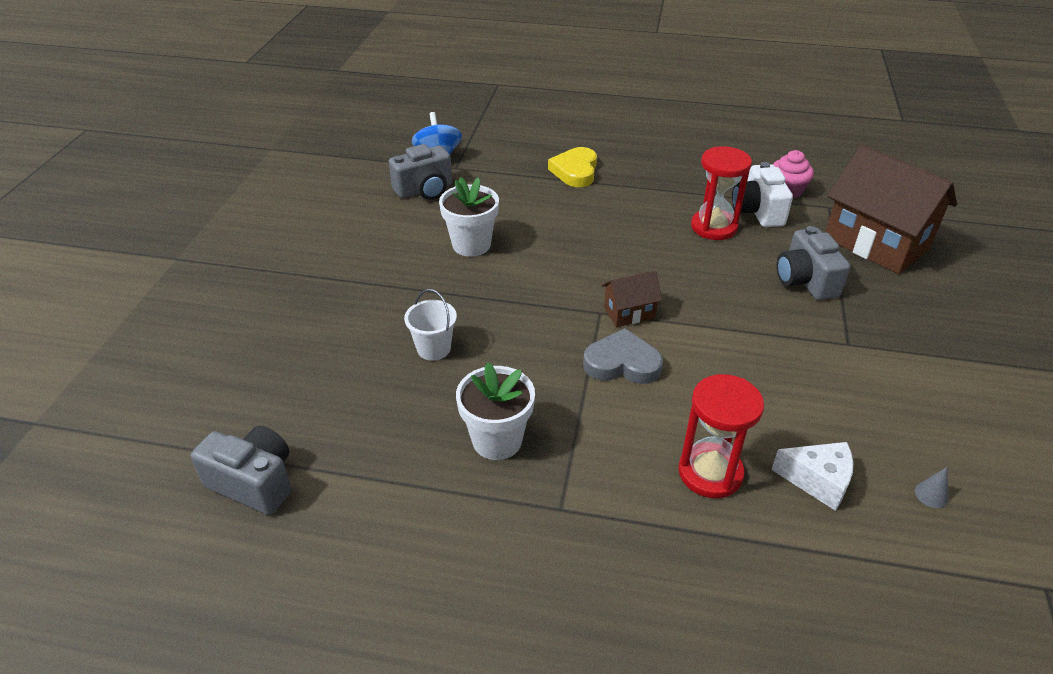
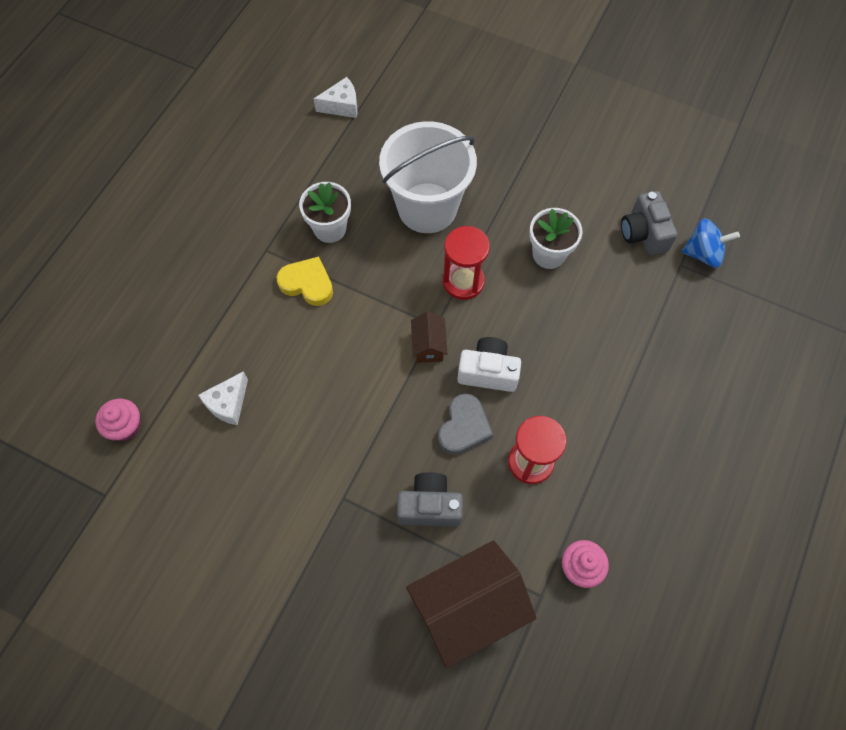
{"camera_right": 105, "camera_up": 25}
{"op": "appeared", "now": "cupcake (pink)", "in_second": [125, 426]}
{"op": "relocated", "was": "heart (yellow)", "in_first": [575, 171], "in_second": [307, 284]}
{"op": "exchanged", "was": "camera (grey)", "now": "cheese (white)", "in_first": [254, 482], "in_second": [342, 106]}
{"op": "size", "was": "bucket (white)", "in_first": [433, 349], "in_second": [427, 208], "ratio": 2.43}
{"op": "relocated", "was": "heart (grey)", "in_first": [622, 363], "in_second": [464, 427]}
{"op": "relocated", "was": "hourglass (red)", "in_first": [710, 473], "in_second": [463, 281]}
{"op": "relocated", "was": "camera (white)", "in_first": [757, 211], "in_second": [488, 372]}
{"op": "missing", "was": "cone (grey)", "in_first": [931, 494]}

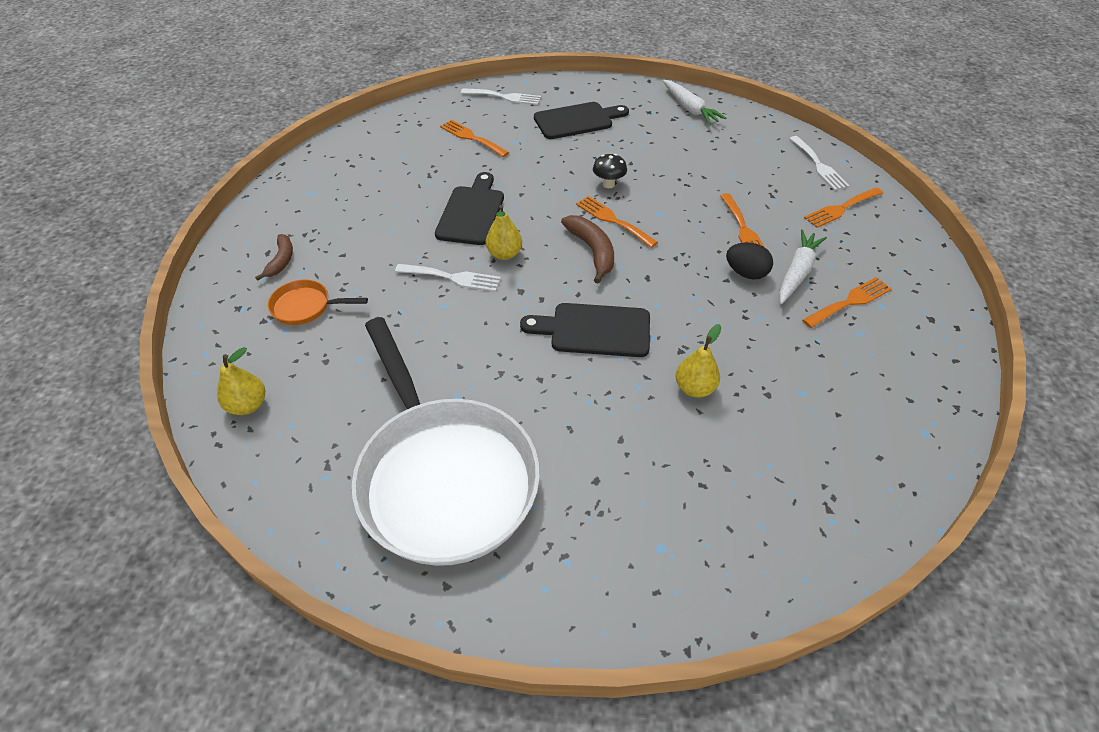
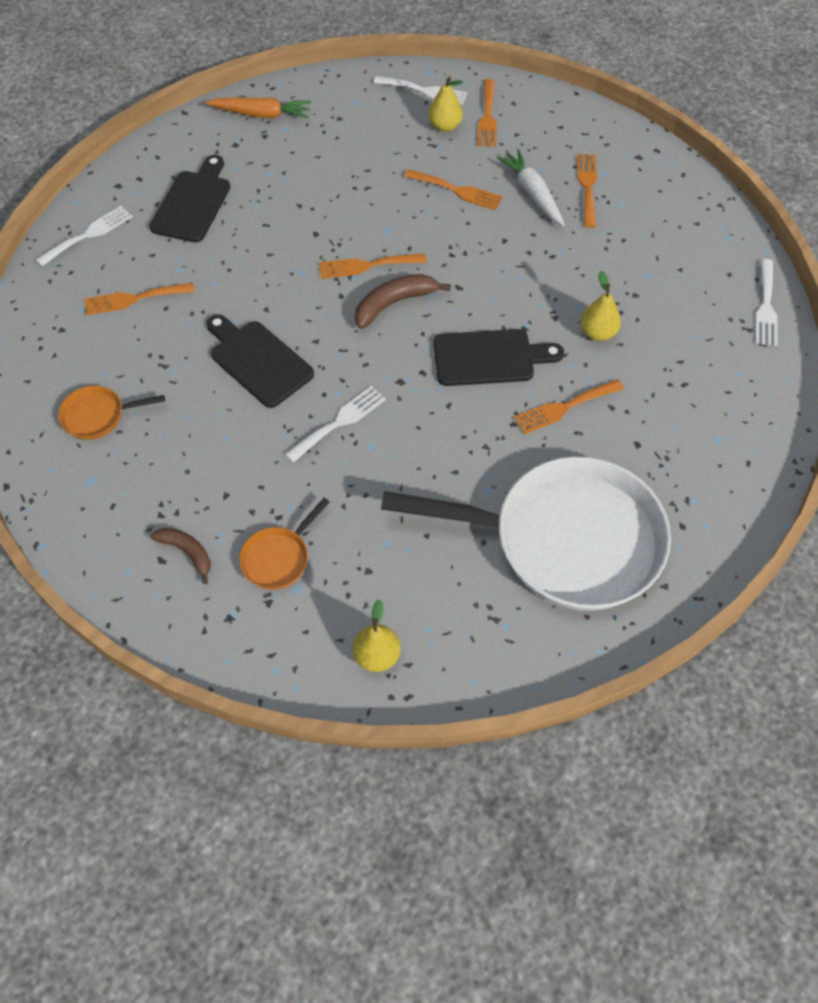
{"camera_right": -55, "camera_up": 10}
{"op": "appeared", "now": "pan (orange)", "in_second": [98, 416]}
{"op": "colour", "was": "carrot (white)", "now": "carrot (orange)", "in_first": [689, 108], "in_second": [261, 114]}
{"op": "spun", "was": "banana (brown)", "in_first": [592, 251], "in_second": [394, 303], "clockwise": -45}
{"op": "relocated", "was": "pear (yellow)", "in_first": [504, 254], "in_second": [445, 126]}
{"op": "spun", "was": "cutting board (black)", "in_first": [594, 330], "in_second": [489, 358], "clockwise": -135}
{"op": "appeared", "now": "fork (orange)", "in_second": [564, 408]}
{"op": "appeared", "now": "fork (white)", "in_second": [766, 307]}
{"op": "missing", "was": "mushroom (black)", "in_first": [608, 184]}
{"op": "missing", "was": "egg (black)", "in_first": [746, 273]}

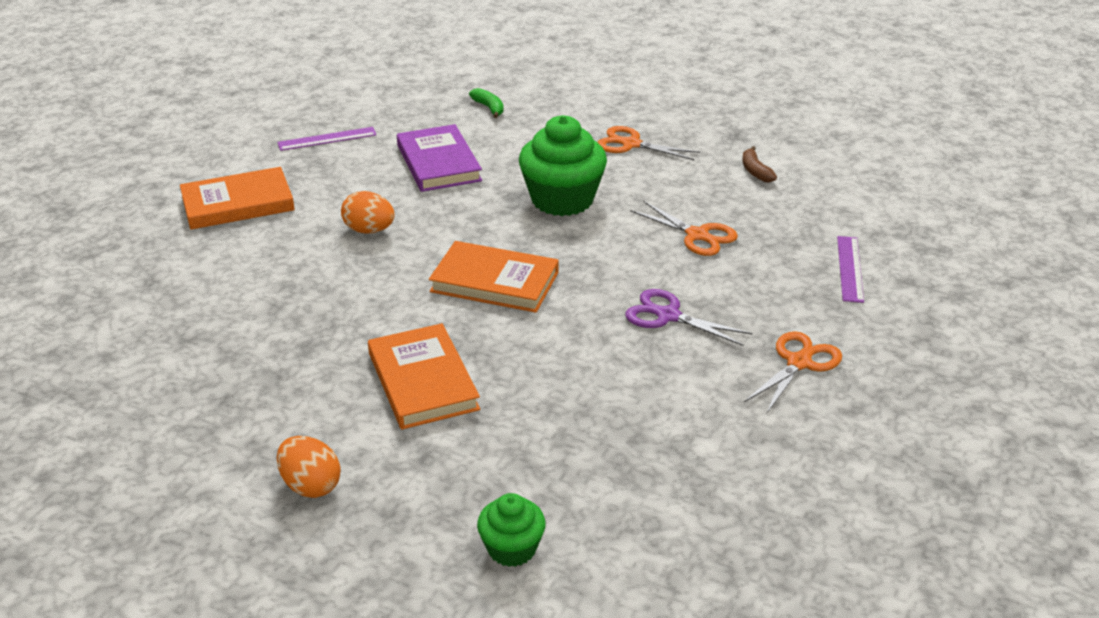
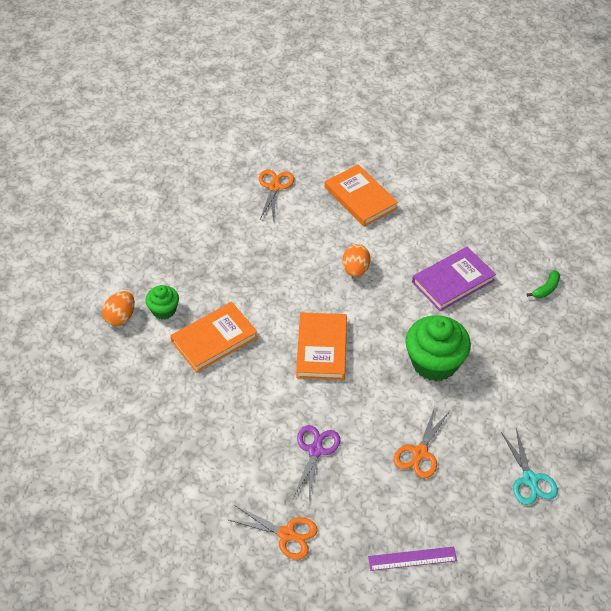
{"camera_right": 75, "camera_up": 15}
{"op": "relocated", "was": "cupcake (green)", "in_first": [512, 548], "in_second": [164, 310]}
{"op": "relocated", "was": "scissors (orange)", "in_first": [631, 144], "in_second": [274, 187]}
{"op": "exchanged", "was": "banana (brown)", "now": "scissors (turquoise)", "in_first": [755, 171], "in_second": [530, 479]}
{"op": "missing", "was": "ruler (purple)", "in_first": [327, 139]}

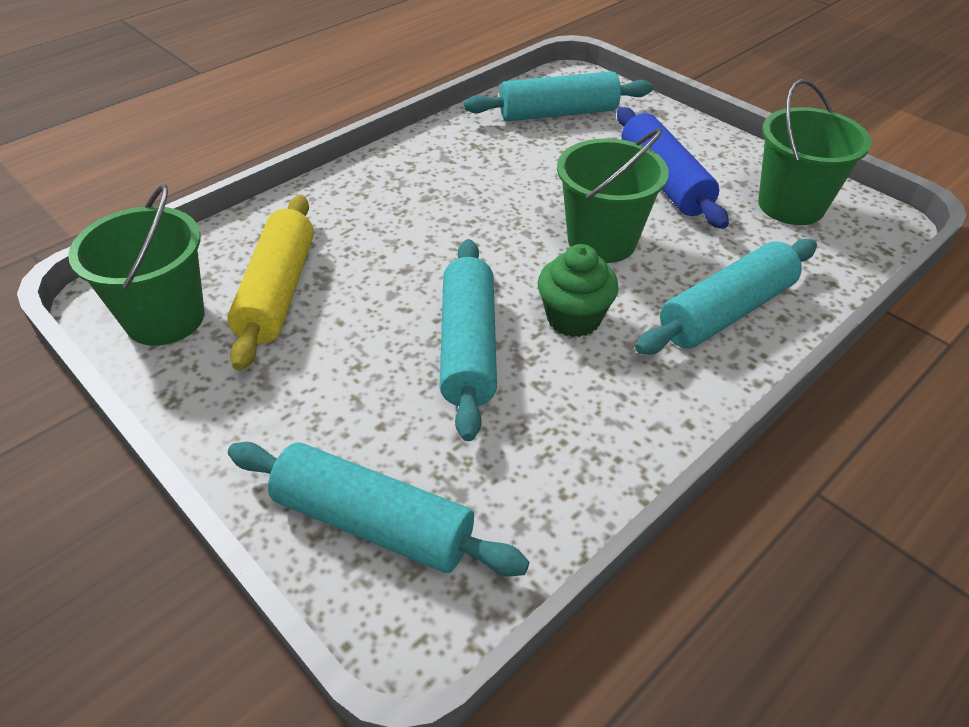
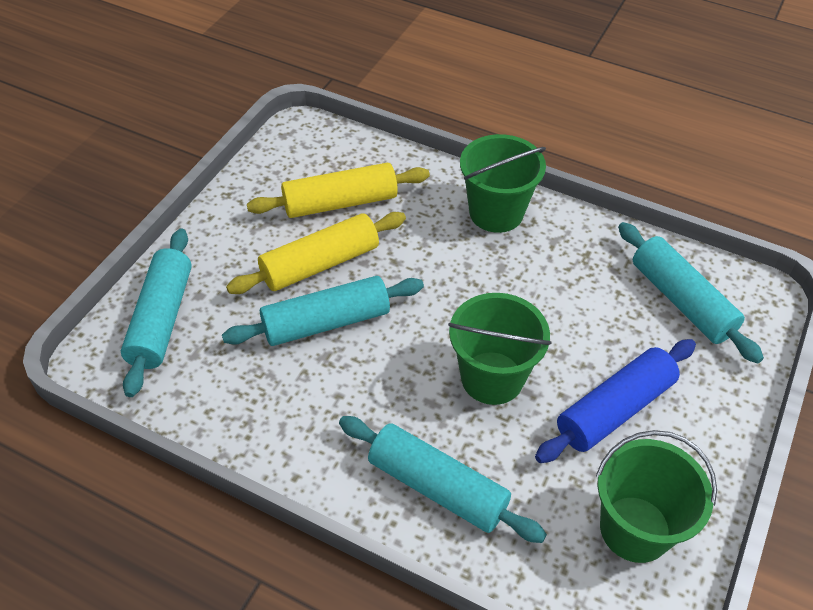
{"camera_right": 70, "camera_up": 5}
{"op": "appeared", "now": "rolling pin (yellow)", "in_second": [320, 264]}
{"op": "relocated", "was": "bucket (green)", "in_first": [165, 318], "in_second": [496, 212]}
{"op": "missing", "was": "cupcake (green)", "in_first": [573, 318]}

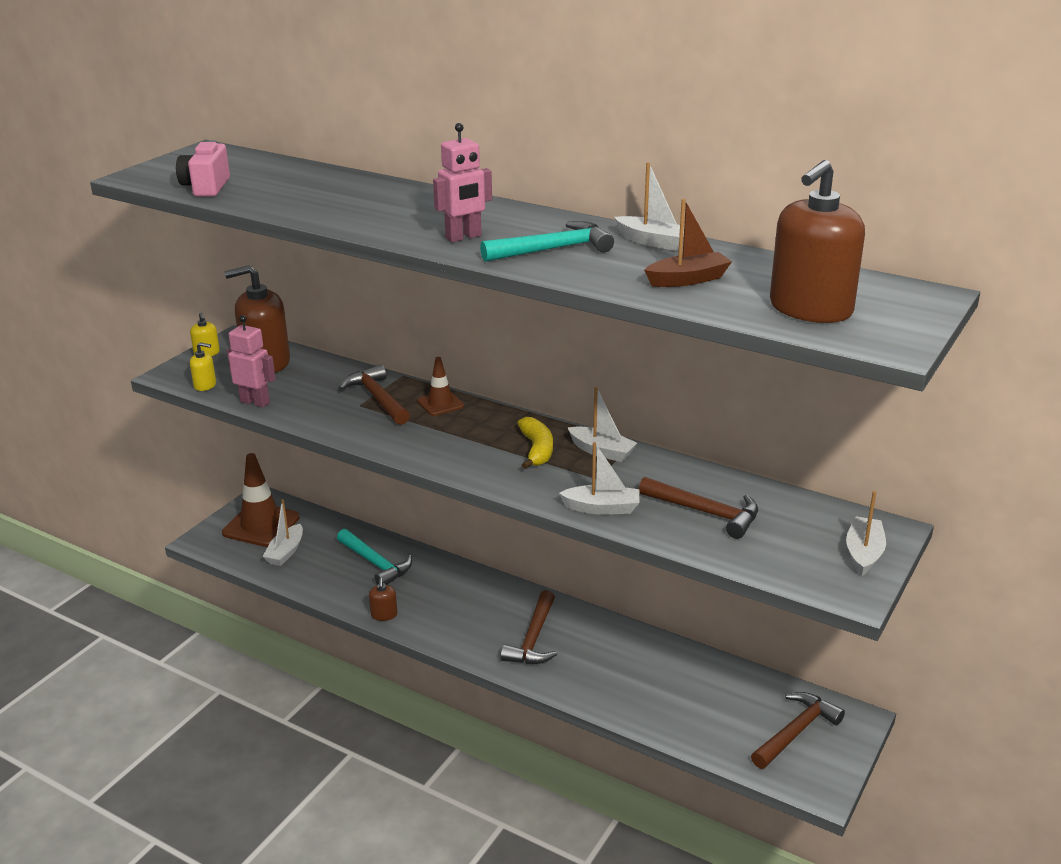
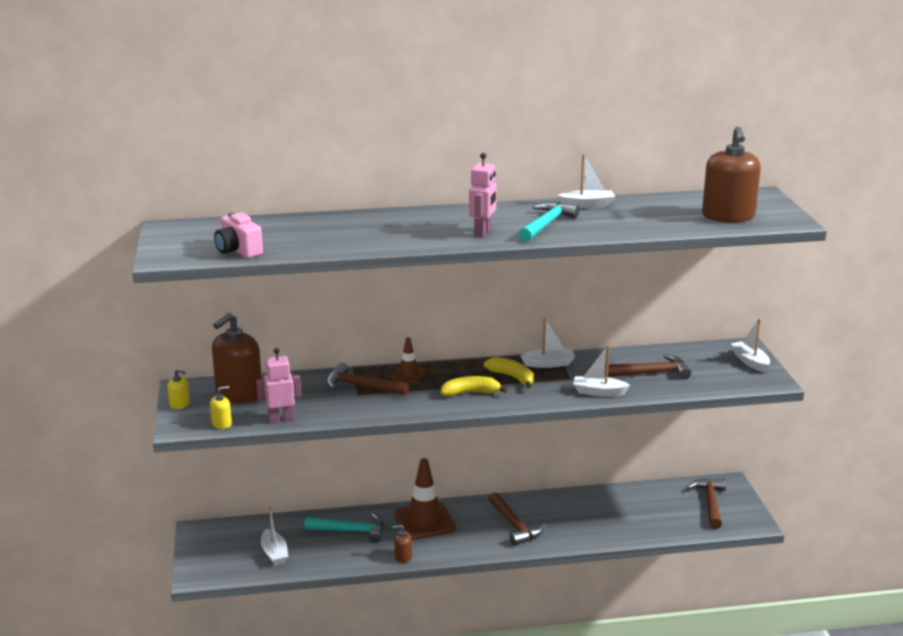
{"camera_right": -40, "camera_up": -5}
{"op": "spun", "was": "soap dispenser (brown)", "in_first": [384, 615], "in_second": [403, 557], "clockwise": 135}
{"op": "relocated", "was": "traffic cone (brown)", "in_first": [261, 525], "in_second": [424, 521]}
{"op": "appeared", "now": "banana (yellow)", "in_second": [471, 393]}
{"op": "spun", "was": "boat (white)", "in_first": [602, 508], "in_second": [598, 392], "clockwise": -135}
{"op": "missing", "was": "boat (brown)", "in_first": [688, 280]}

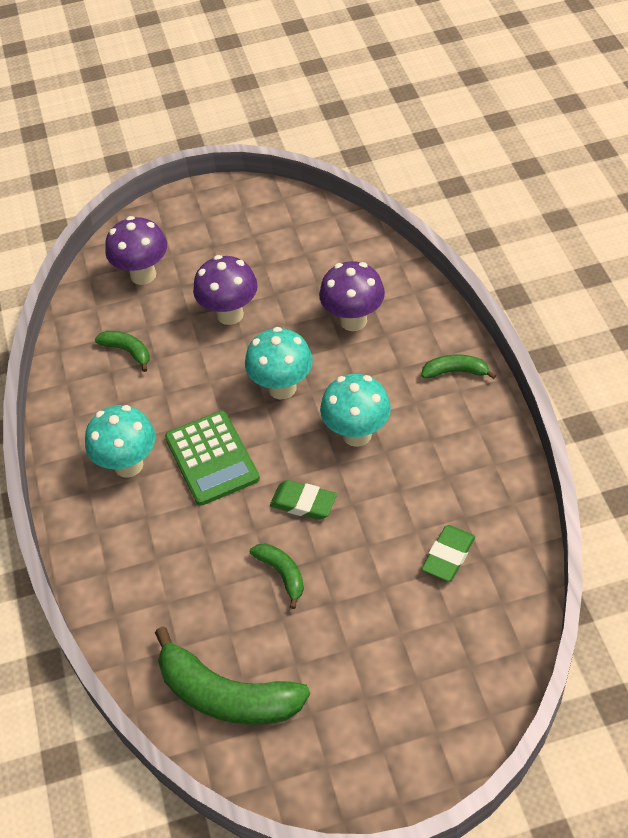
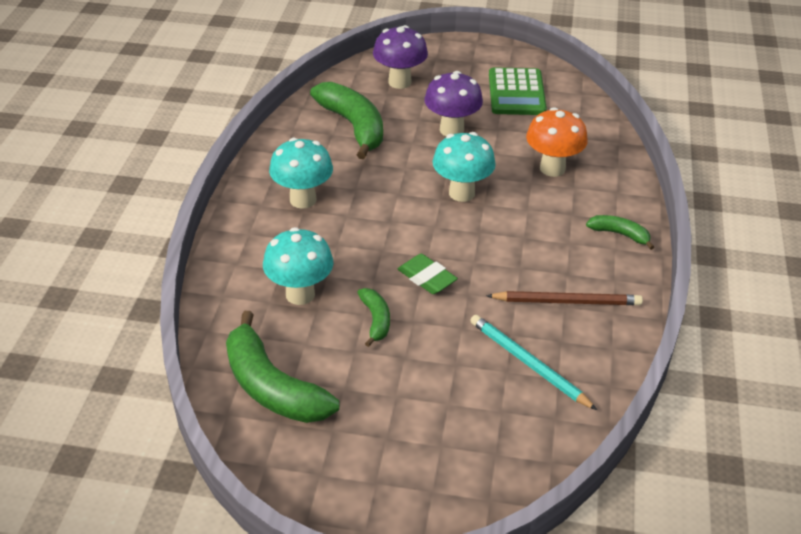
{"camera_right": 20, "camera_up": -10}
{"op": "relocated", "was": "mushroom (turquoise)", "in_first": [357, 434], "in_second": [300, 294]}
{"op": "size", "was": "banana (green)", "in_first": [127, 351], "in_second": [354, 126], "ratio": 1.99}
{"op": "exchanged", "was": "eraser (green)", "now": "pencil (turquoise)", "in_first": [448, 556], "in_second": [528, 364]}
{"op": "appeared", "now": "pencil (brown)", "in_second": [567, 301]}
{"op": "relocated", "was": "calculator (green)", "in_first": [212, 458], "in_second": [516, 93]}
{"op": "colour", "was": "mushroom (purple)", "now": "mushroom (orange)", "in_first": [353, 320], "in_second": [552, 168]}

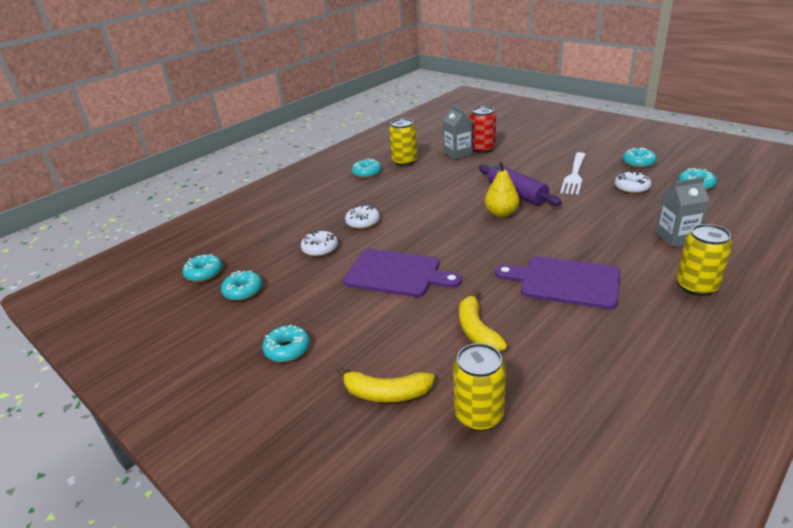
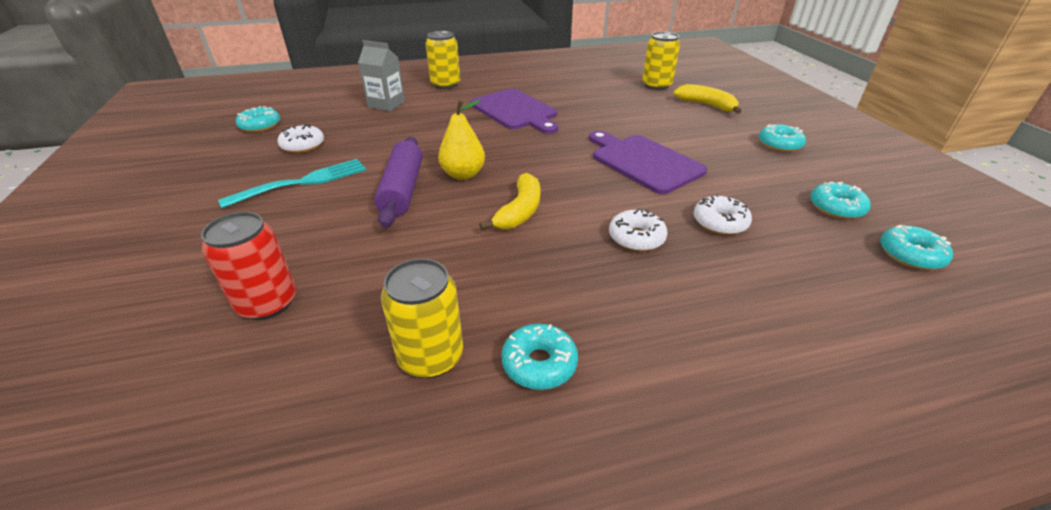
{"camera_right": -150, "camera_up": 5}
{"op": "colour", "was": "fork (white)", "now": "fork (turquoise)", "in_first": [574, 175], "in_second": [303, 182]}
{"op": "relocated", "was": "banana (yellow)", "in_first": [477, 330], "in_second": [520, 211]}
{"op": "missing", "was": "carton (grey)", "in_first": [458, 153]}
{"op": "missing", "was": "donut (turquoise)", "in_first": [638, 163]}

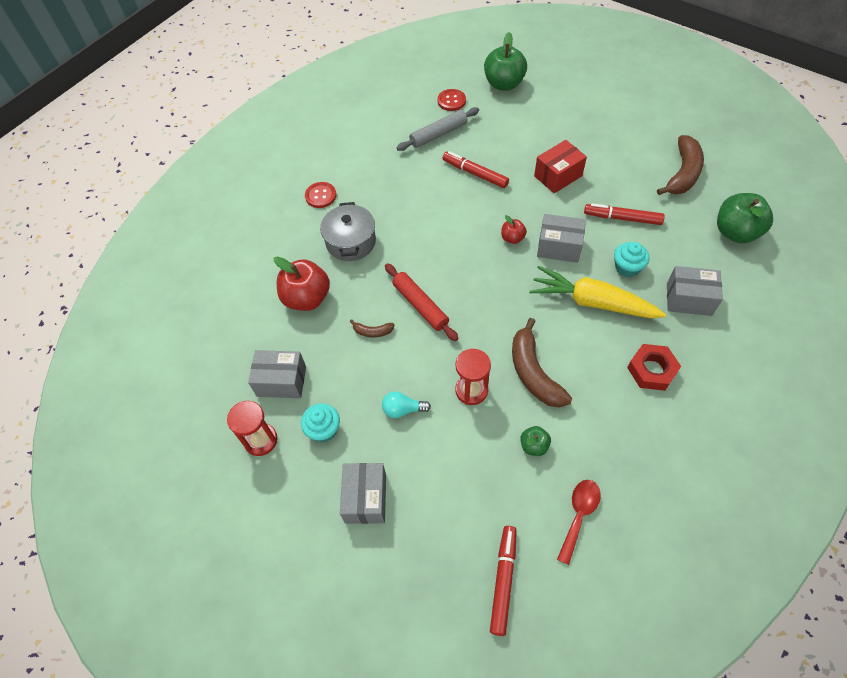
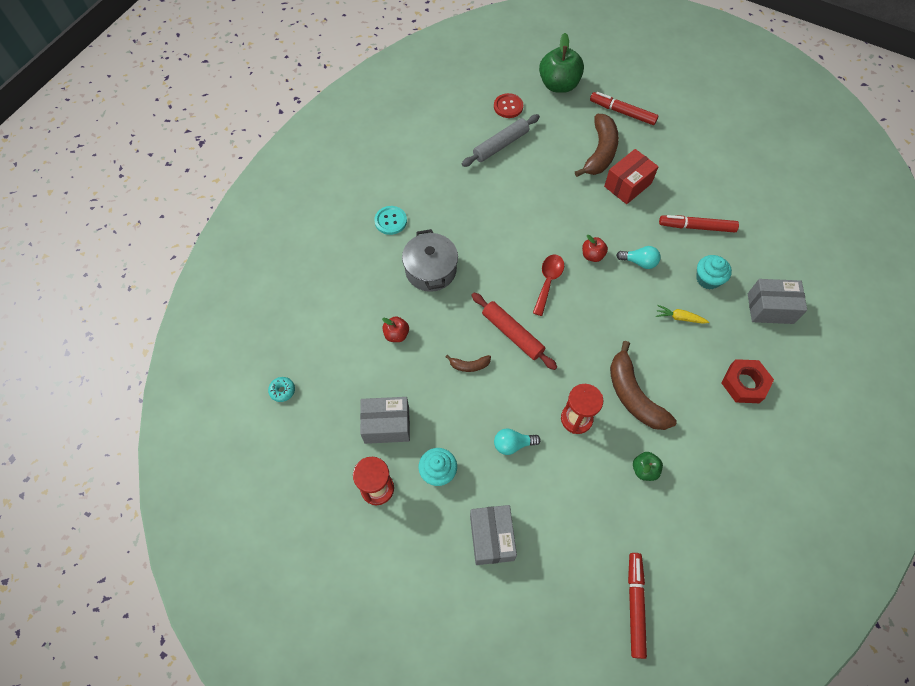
{"camera_right": -10, "camera_up": 5}
{"op": "appeared", "now": "donut (turquoise)", "in_second": [282, 391]}
{"op": "colour", "was": "button (red)", "now": "button (turquoise)", "in_first": [320, 196], "in_second": [390, 221]}
{"op": "size", "was": "apple (red)", "in_first": [307, 298], "in_second": [396, 334], "ratio": 0.5}
{"op": "relocated", "was": "spoon (red)", "in_first": [579, 515], "in_second": [548, 281]}
{"op": "relocated", "was": "banana (brown)", "in_first": [683, 173], "in_second": [600, 152]}
{"op": "relocated", "was": "marker (red)", "in_first": [475, 173], "in_second": [622, 112]}
{"op": "exchanged", "was": "box (grey)", "now": "light bulb (turquoise)", "in_first": [559, 247], "in_second": [639, 262]}
{"op": "size", "was": "carrot (yellow)", "in_first": [592, 302], "in_second": [679, 318], "ratio": 0.41}
{"op": "missing", "was": "apple (green)", "in_first": [735, 232]}

